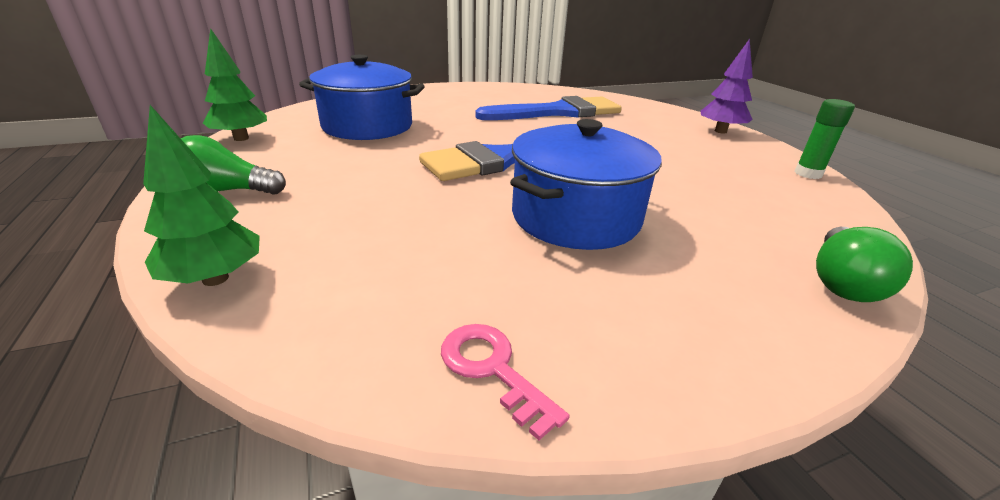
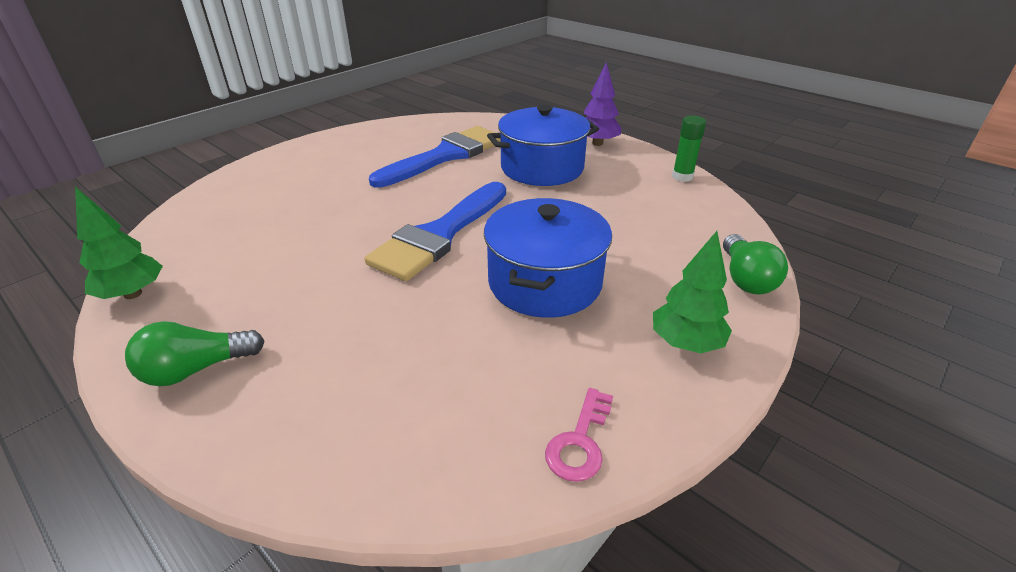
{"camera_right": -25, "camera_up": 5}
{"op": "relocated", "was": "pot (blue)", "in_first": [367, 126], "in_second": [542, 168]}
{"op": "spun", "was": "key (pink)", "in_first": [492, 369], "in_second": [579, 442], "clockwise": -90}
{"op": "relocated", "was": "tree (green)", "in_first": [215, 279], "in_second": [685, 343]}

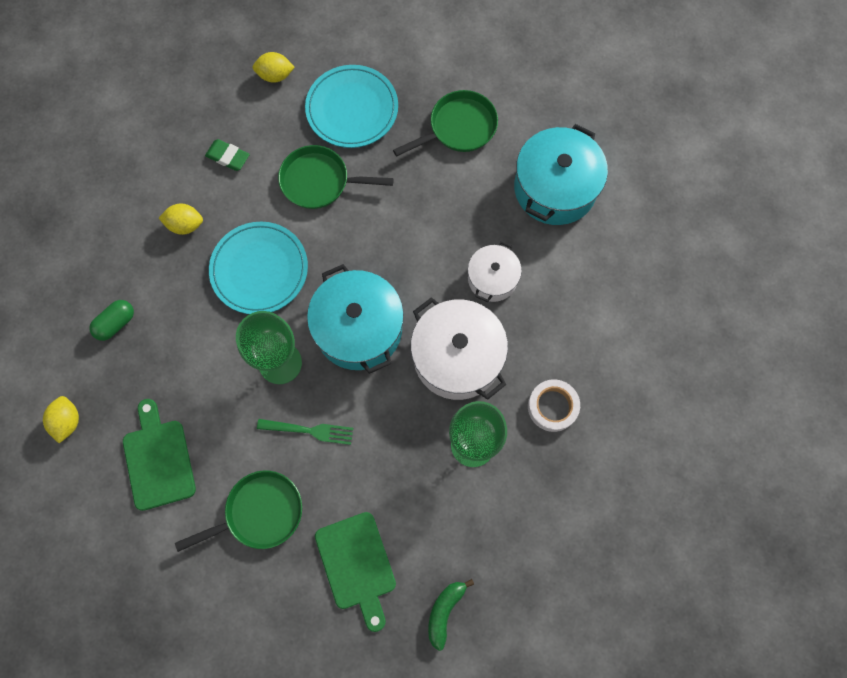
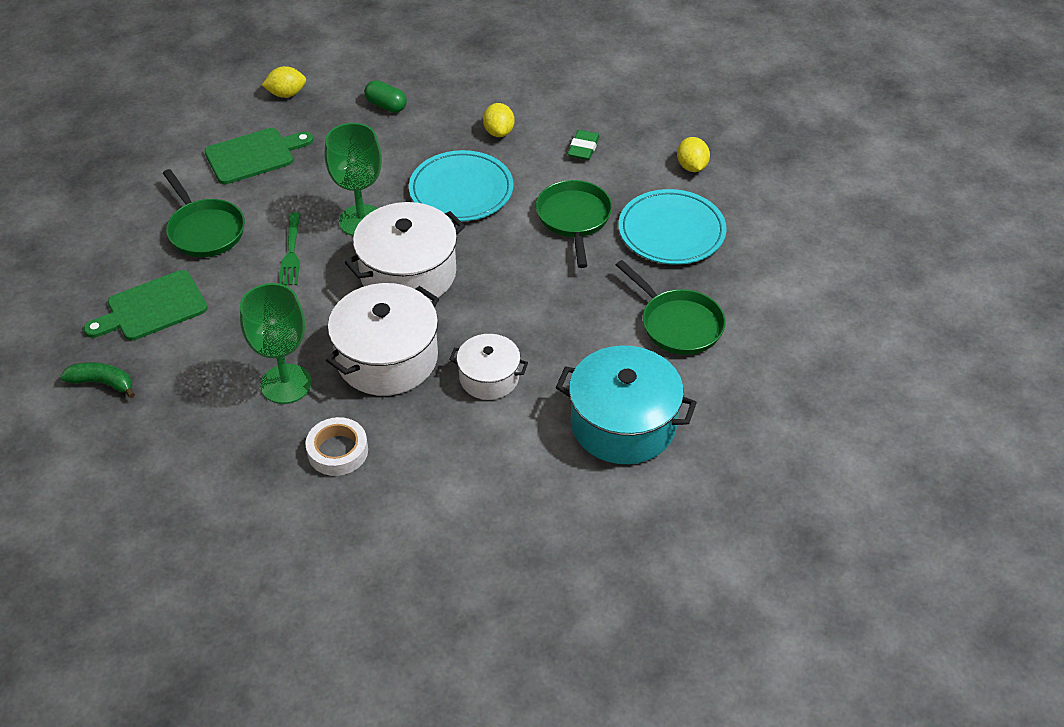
{"camera_right": 80, "camera_up": -25}
{"op": "colour", "was": "pot (turquoise)", "now": "pot (white)", "in_first": [359, 329], "in_second": [408, 273]}

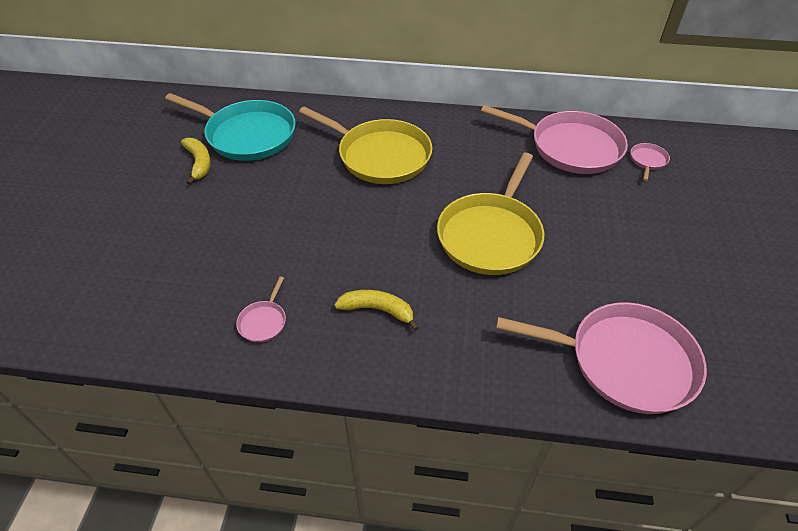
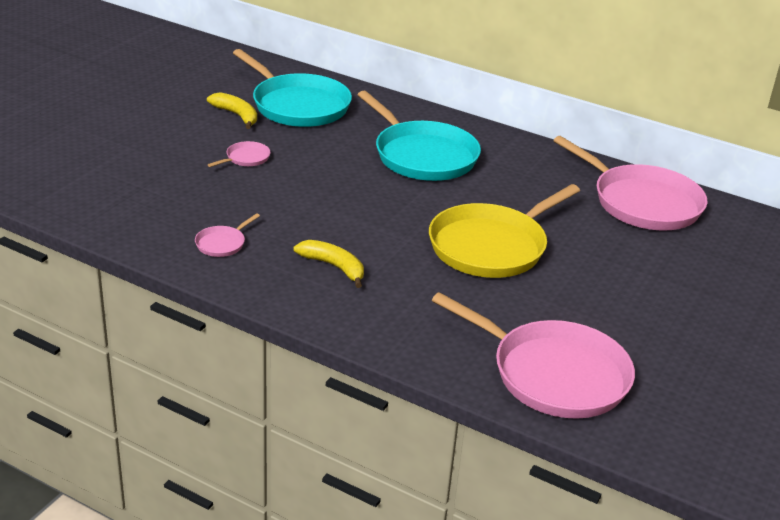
{"camera_right": 20, "camera_up": -15}
{"op": "spun", "was": "banana (yellow)", "in_first": [199, 163], "in_second": [236, 115], "clockwise": -45}
{"op": "relocated", "was": "pan (pink)", "in_first": [647, 160], "in_second": [246, 158]}
{"op": "colour", "was": "pan (yellow)", "now": "pan (turquoise)", "in_first": [380, 156], "in_second": [423, 156]}

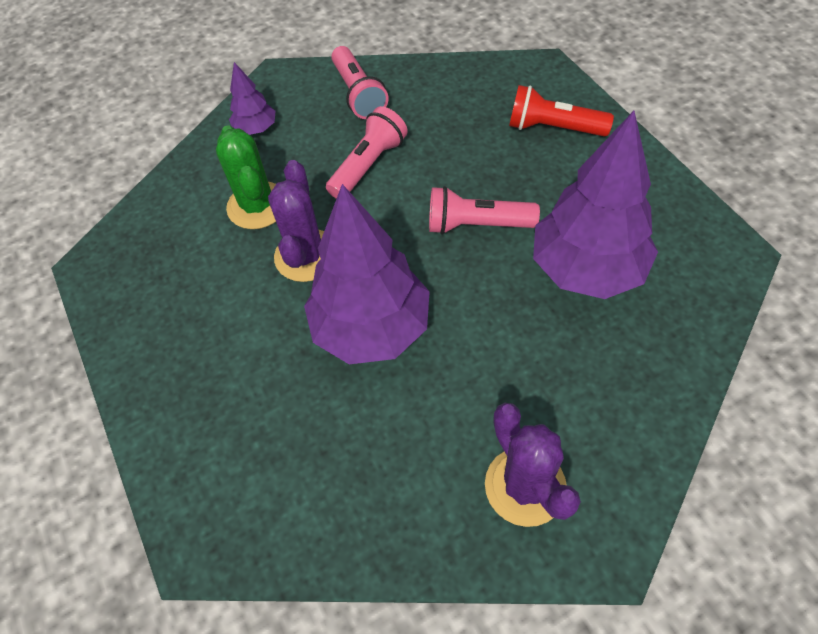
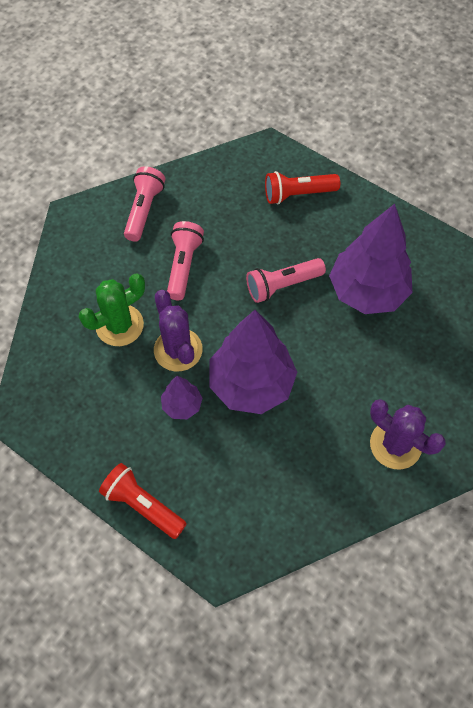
{"camera_right": -30, "camera_up": 5}
{"op": "spun", "was": "cactus (green)", "in_first": [257, 206], "in_second": [119, 325], "clockwise": -75}
{"op": "appeared", "now": "flashlight (red)", "in_second": [142, 505]}
{"op": "spun", "was": "flashlight (pink)", "in_first": [358, 94], "in_second": [144, 210], "clockwise": -120}
{"op": "relocated", "was": "tree (purple)", "in_first": [256, 129], "in_second": [182, 405]}

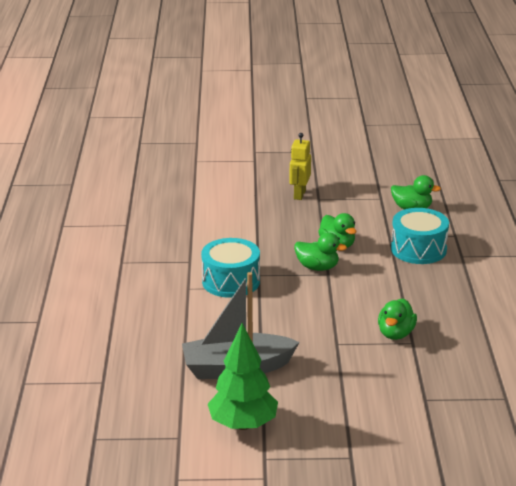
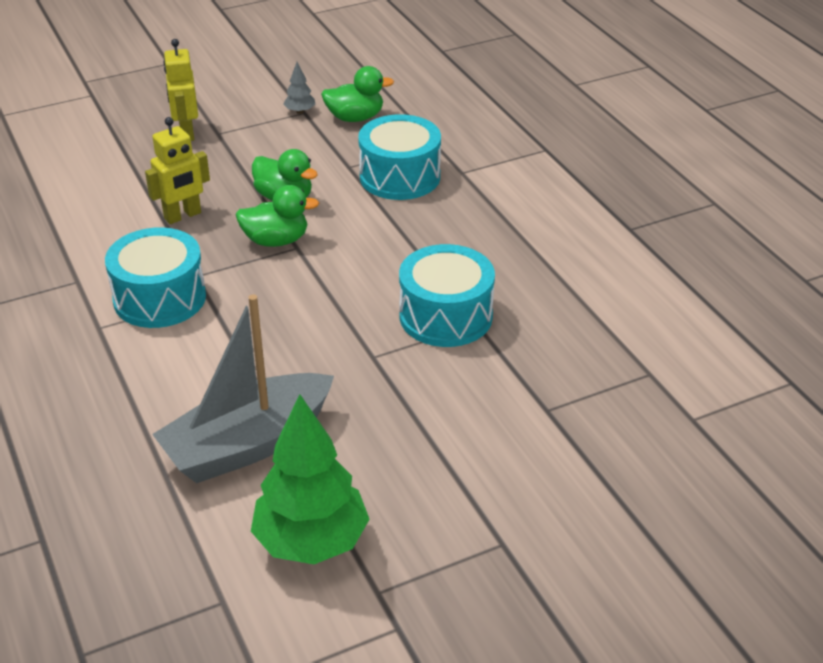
{"camera_right": -25, "camera_up": 10}
{"op": "appeared", "now": "robot (yellow)", "in_second": [183, 216]}
{"op": "appeared", "now": "tree (grey)", "in_second": [300, 111]}
{"op": "exchanged", "was": "duck (green)", "now": "drum (turquoise)", "in_first": [395, 334], "in_second": [445, 316]}

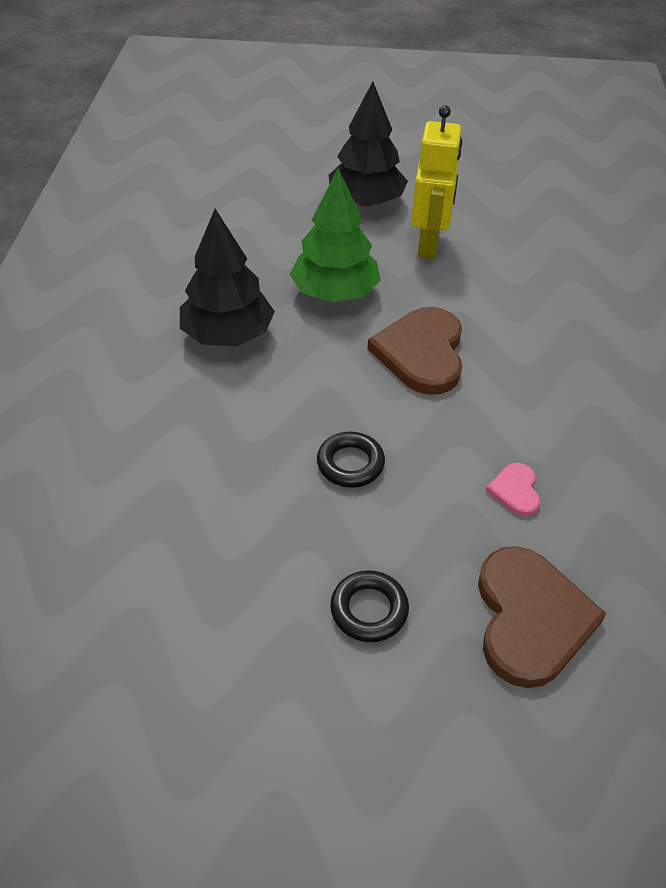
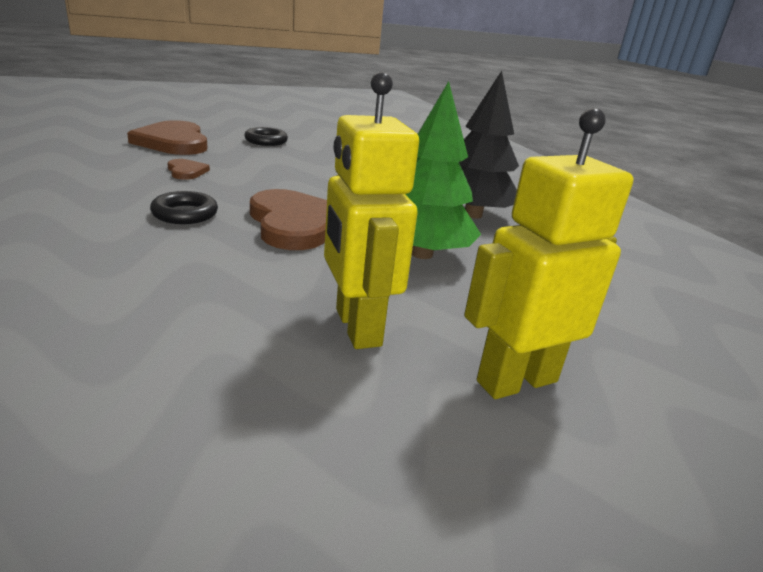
{"camera_right": 150, "camera_up": -20}
{"op": "relocated", "was": "ring (black)", "in_first": [350, 464], "in_second": [185, 214]}
{"op": "colour", "was": "heart (pink)", "now": "heart (brown)", "in_first": [515, 491], "in_second": [186, 171]}
{"op": "exchanged", "was": "tree (black)", "now": "robot (yellow)", "in_first": [366, 201], "in_second": [516, 381]}

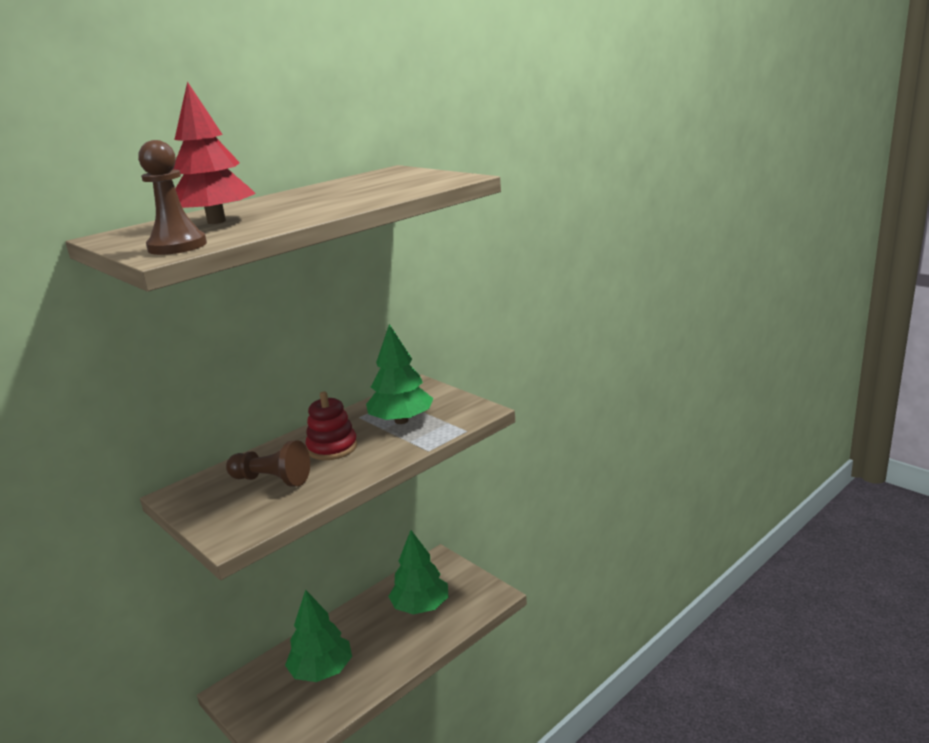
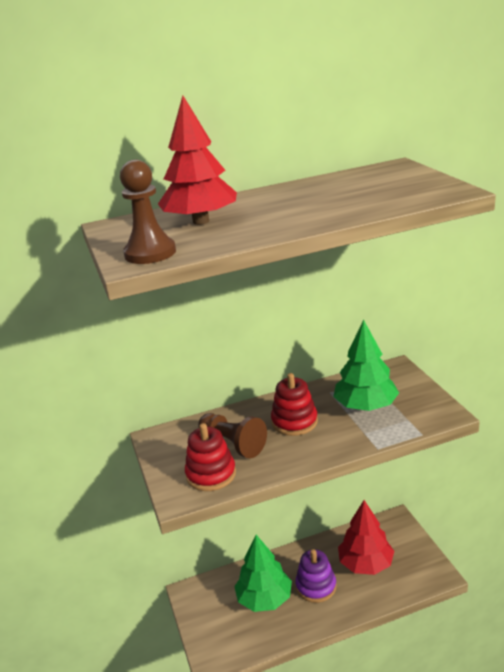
{"camera_right": 25, "camera_up": 5}
{"op": "appeared", "now": "stacking toy (red)", "in_second": [211, 474]}
{"op": "appeared", "now": "stacking toy (purple)", "in_second": [316, 586]}
{"op": "colour", "was": "tree (green)", "now": "tree (red)", "in_first": [420, 606], "in_second": [366, 564]}

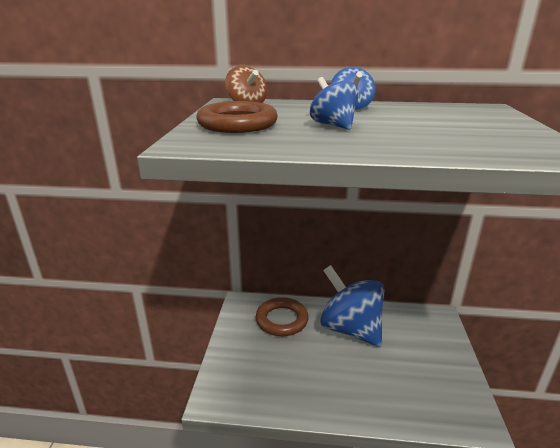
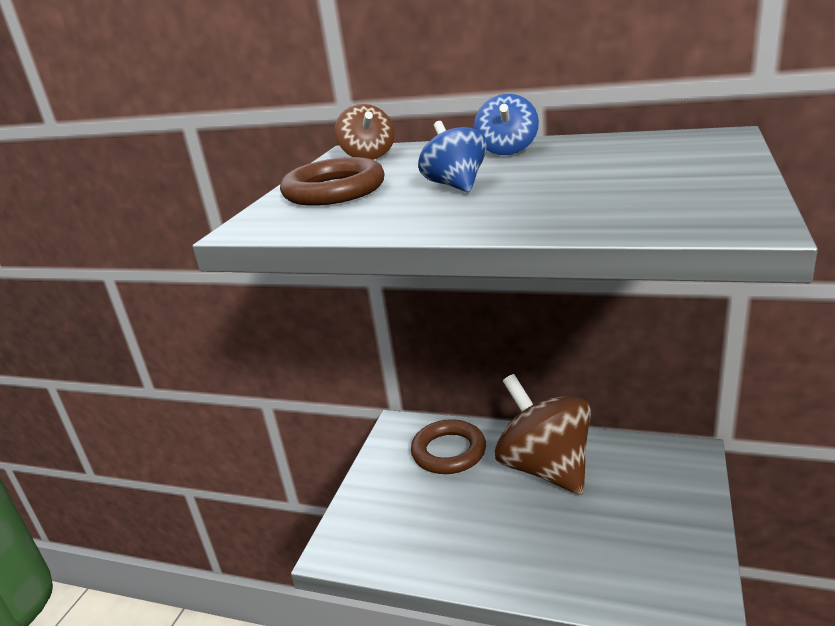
{"camera_right": 15, "camera_up": 0}
{"op": "colour", "was": "spinning top (blue)", "now": "spinning top (brown)", "in_first": [350, 329], "in_second": [545, 468]}

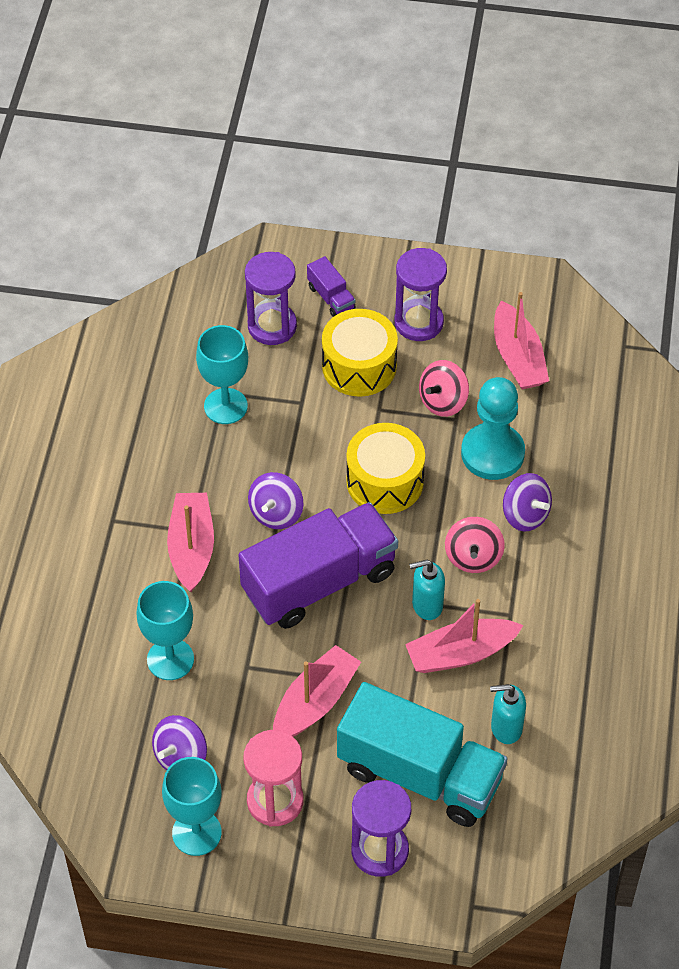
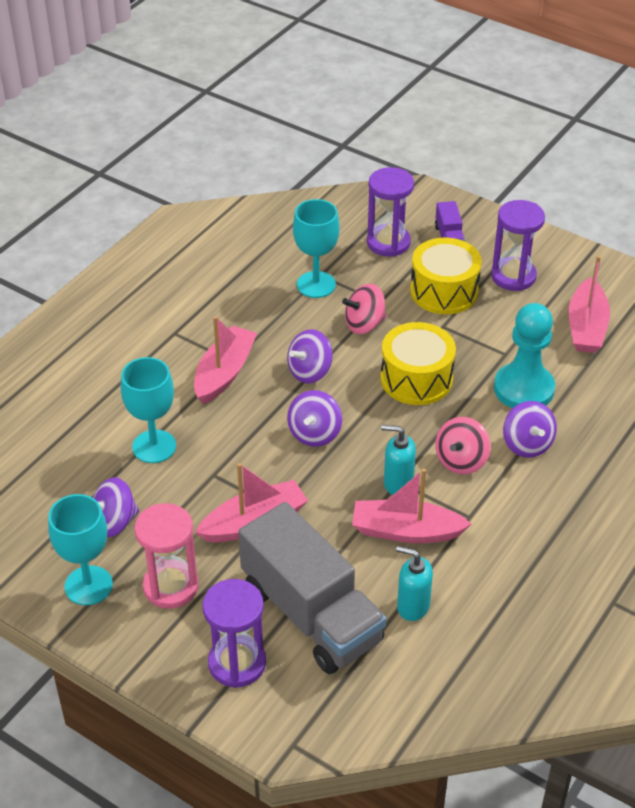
{"camera_right": 25, "camera_up": -10}
{"op": "colour", "was": "truck (turquoise)", "now": "truck (grey)", "in_first": [420, 774], "in_second": [311, 614]}
{"op": "exchanged", "was": "truck (purple)", "now": "spinning top (purple)", "in_first": [319, 582], "in_second": [314, 433]}
{"op": "relocated", "was": "spinning top (pink)", "in_first": [443, 401], "in_second": [364, 324]}

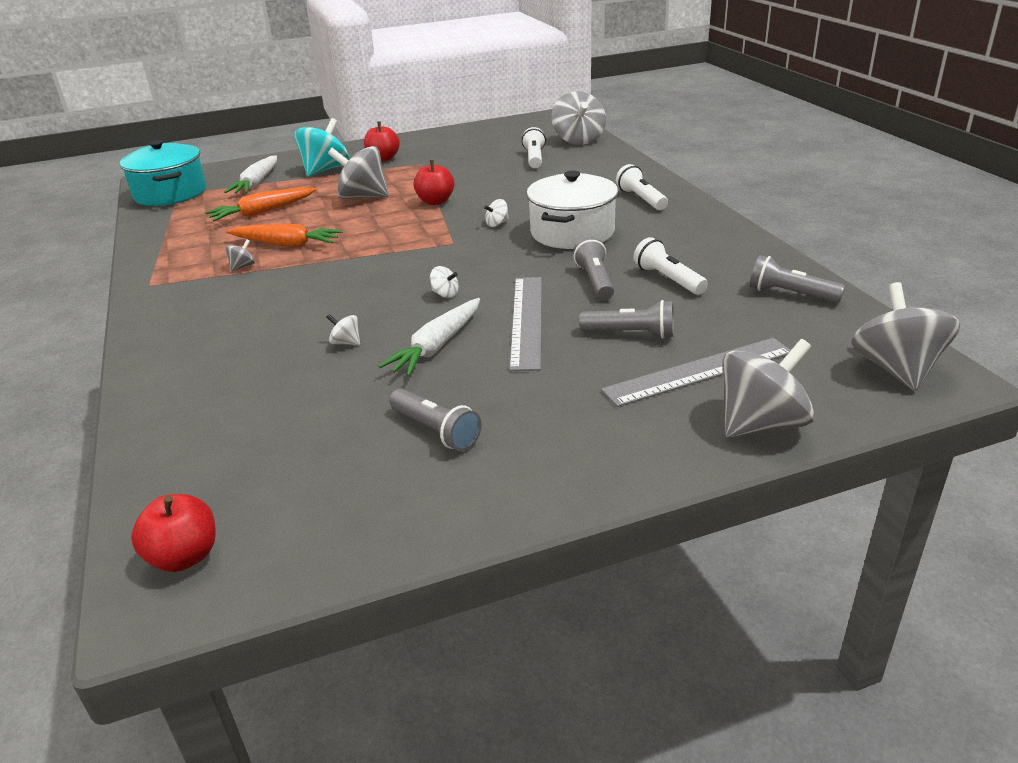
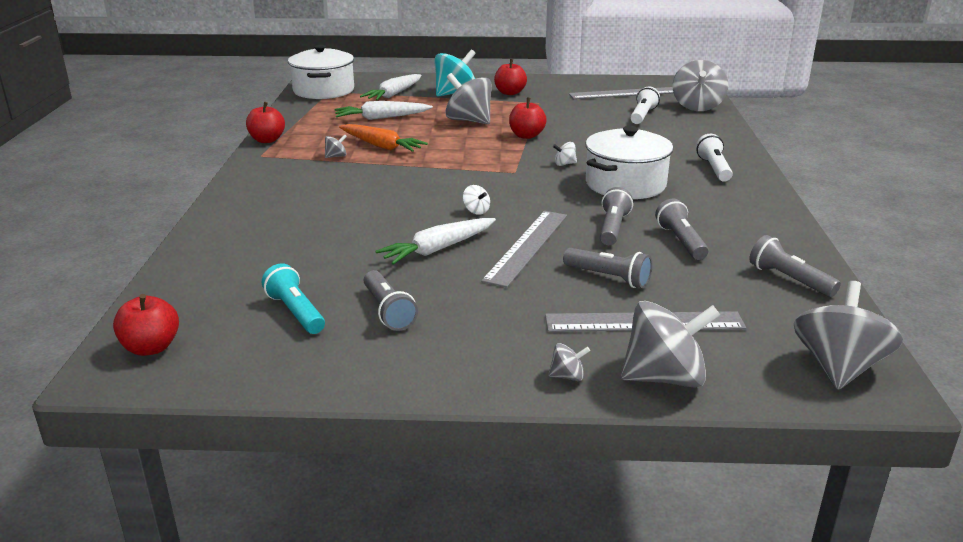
{"camera_right": 20, "camera_up": -5}
{"op": "appeared", "now": "apple (red)", "in_second": [267, 140]}
{"op": "appeared", "now": "flashlight (turquoise)", "in_second": [296, 312]}
{"op": "colour", "was": "pot (turquoise)", "now": "pot (white)", "in_first": [170, 193], "in_second": [323, 90]}
{"op": "colour", "was": "carrot (orange)", "now": "carrot (white)", "in_first": [262, 212], "in_second": [381, 118]}
{"op": "appeared", "now": "spinning top (grey)", "in_second": [567, 376]}
{"op": "appeared", "now": "ruler (grey)", "in_second": [624, 93]}
{"op": "colour", "was": "flashlight (white)", "now": "flashlight (grey)", "in_first": [668, 279], "in_second": [681, 241]}
{"op": "missing", "was": "spinning top (white)", "in_first": [346, 343]}

